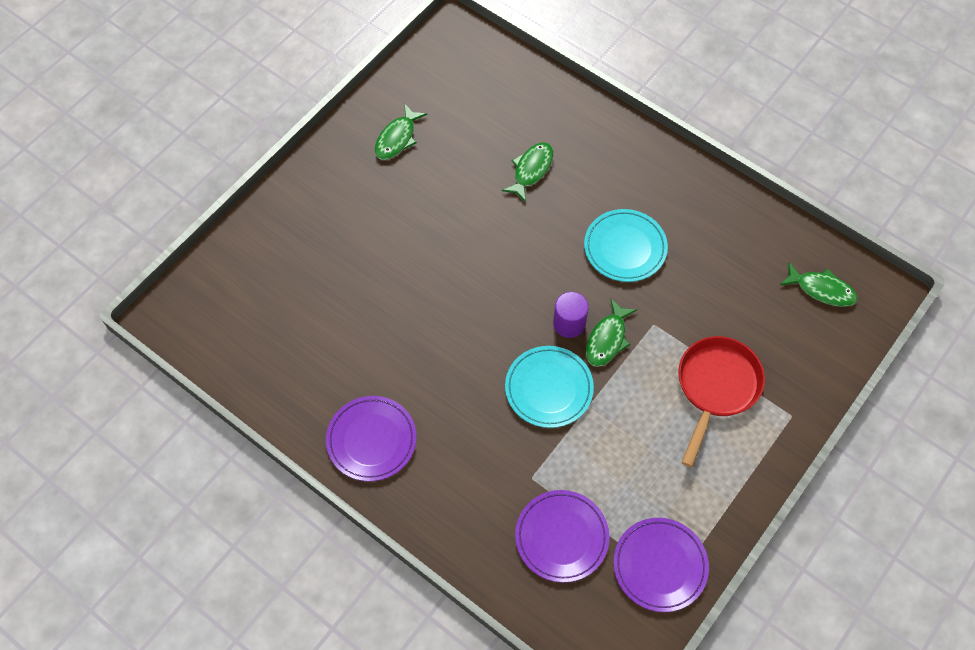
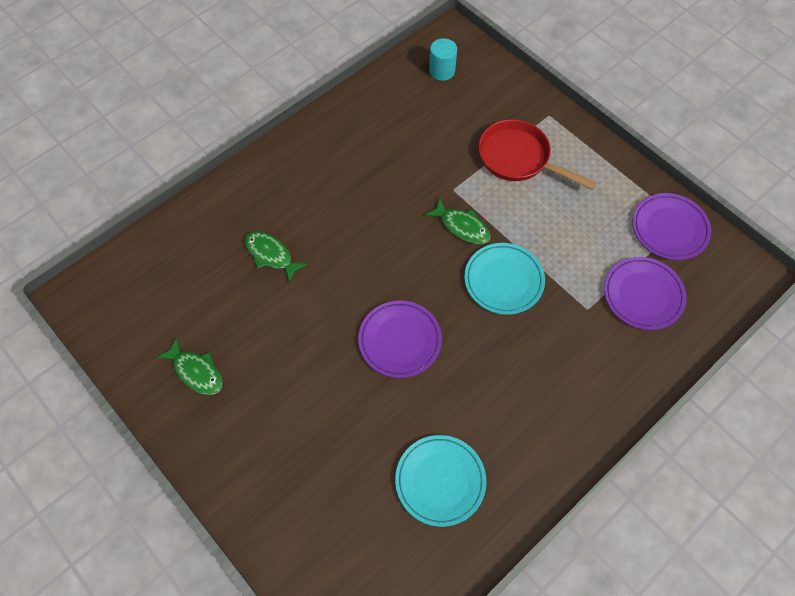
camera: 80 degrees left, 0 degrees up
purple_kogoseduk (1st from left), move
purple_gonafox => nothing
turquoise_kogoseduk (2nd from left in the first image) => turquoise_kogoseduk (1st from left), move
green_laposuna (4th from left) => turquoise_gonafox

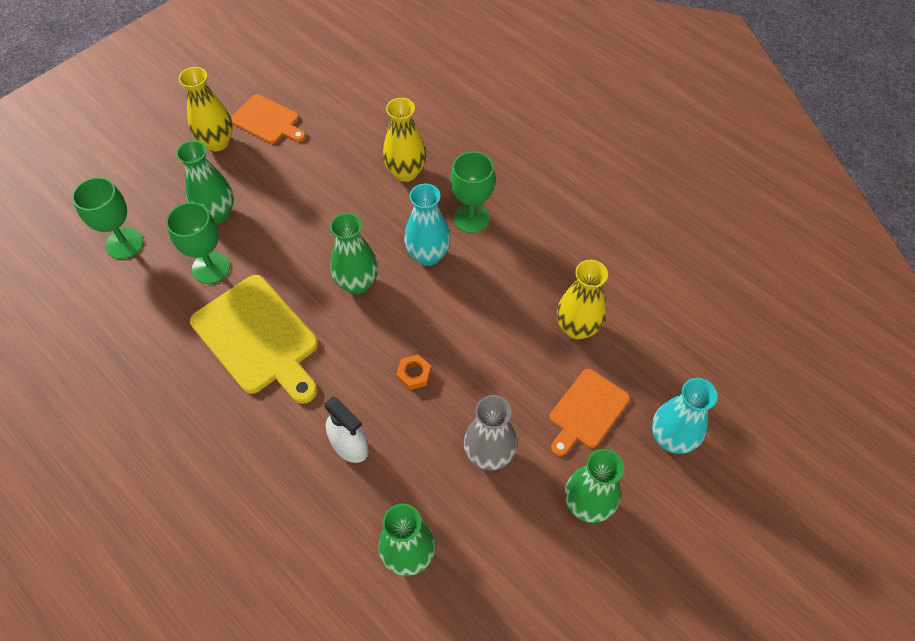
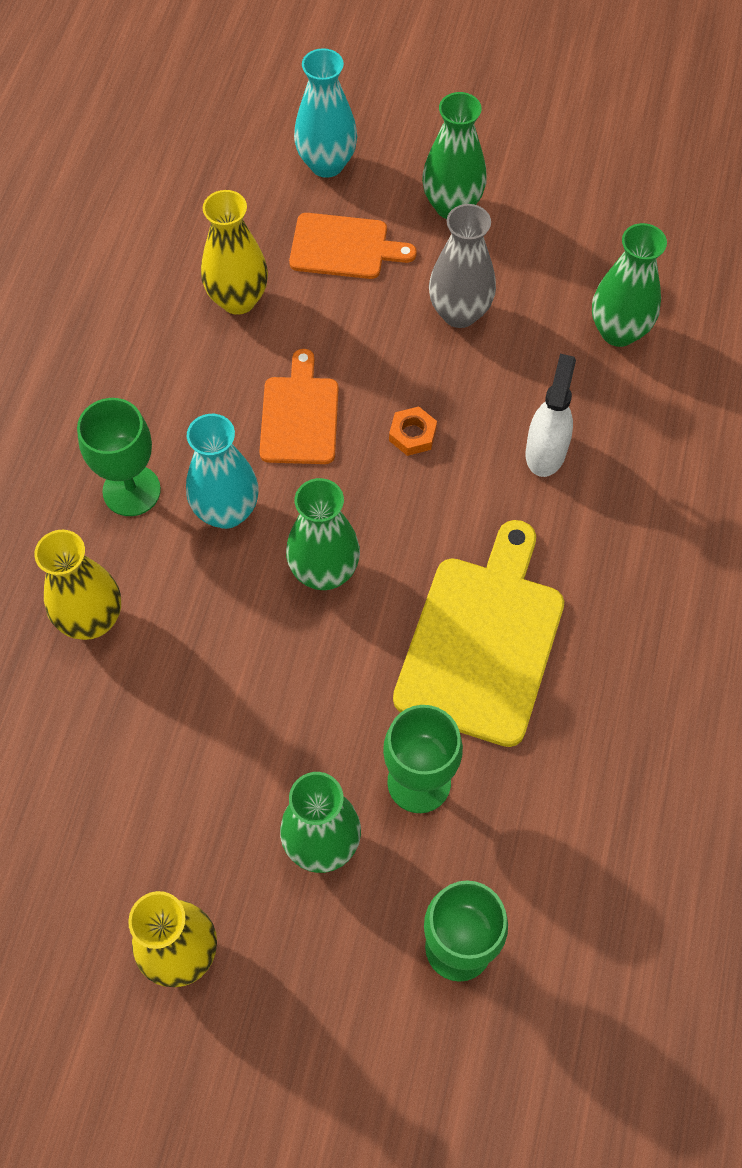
camera: 120 degrees left, 5 degrees up
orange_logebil (1st from left), move

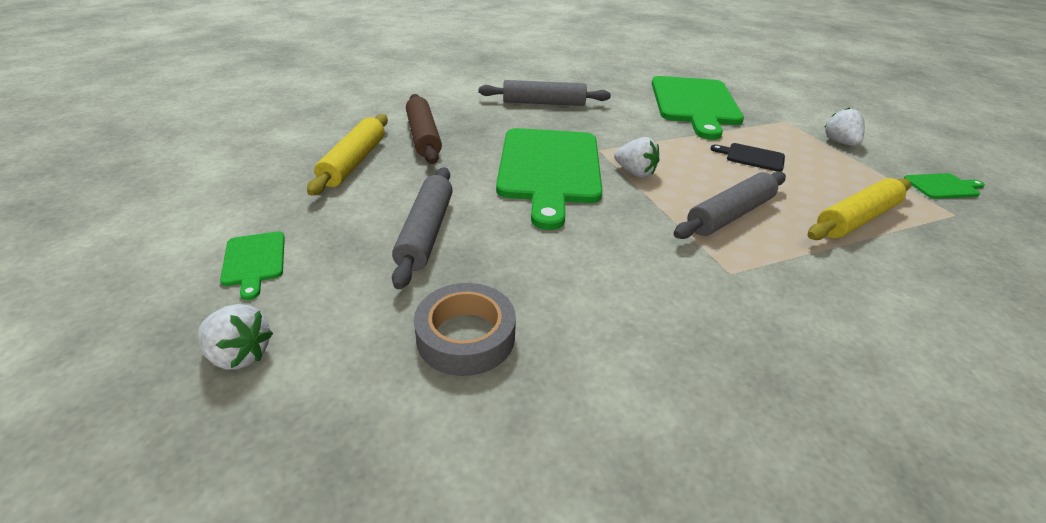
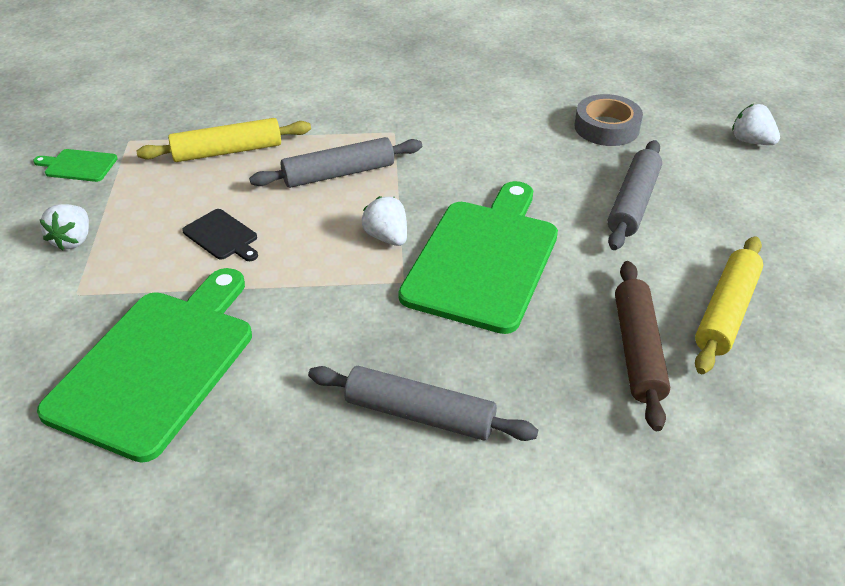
camera: 160 degrees left, 5 degrees up
green_logebil (1st from left) => nothing

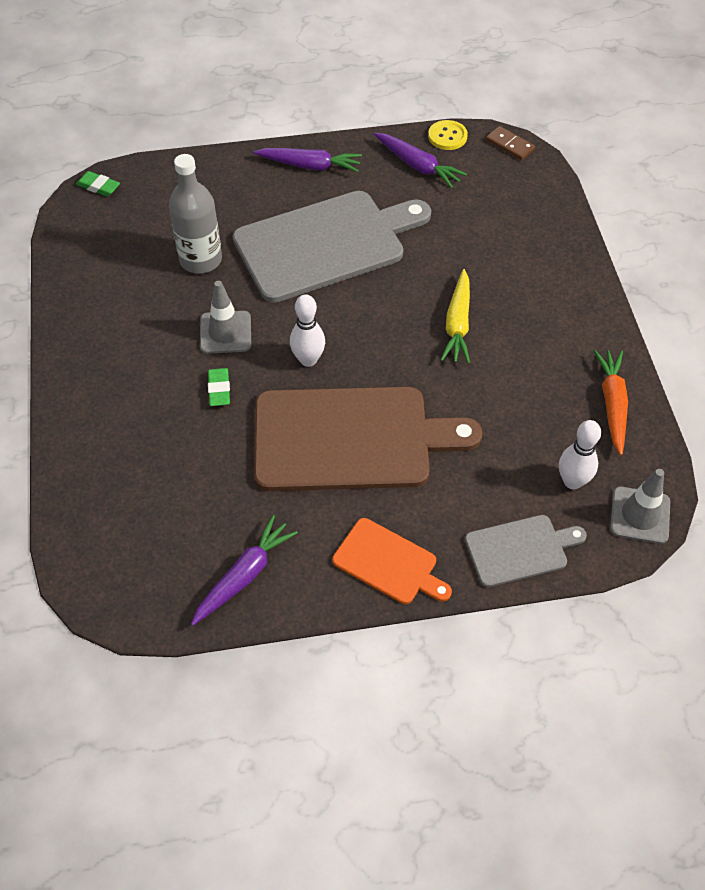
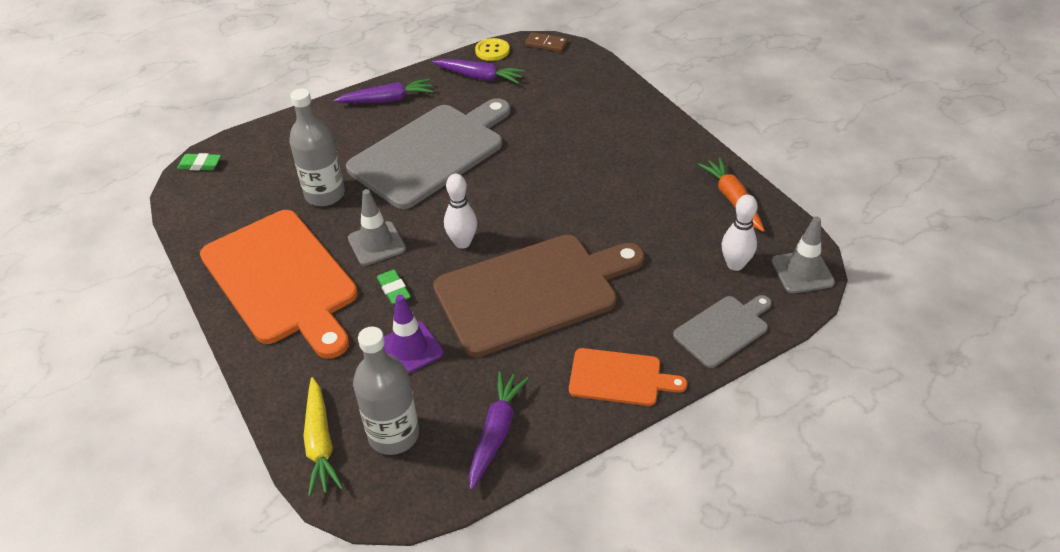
camera: 20 degrees left, 10 degrees down
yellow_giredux, move
nothing => orange_logebil (1st from left)
nothing => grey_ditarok (2nd from left)
nothing => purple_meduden

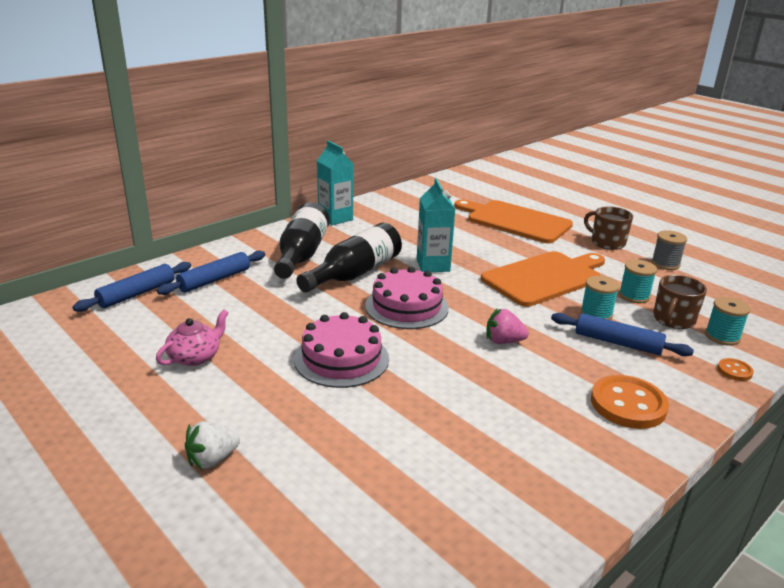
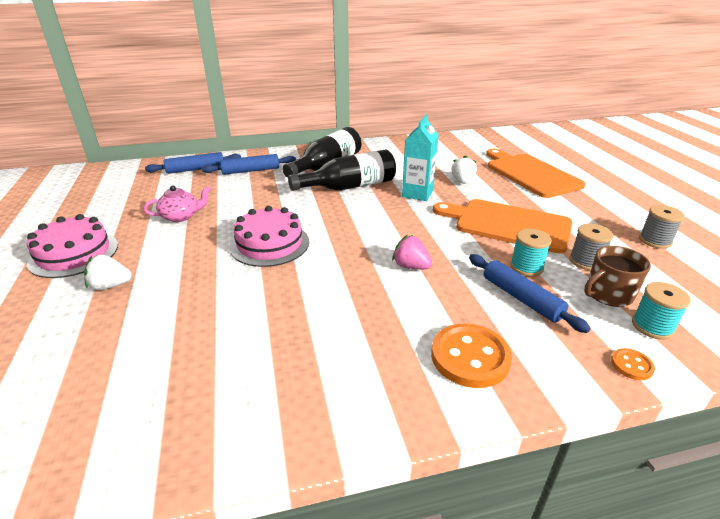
camera: 30 degrees right, 5 degrees up
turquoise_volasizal (1st from left) => nothing
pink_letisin (2nd from left in the first image) => pink_letisin (1st from left), move
orange_logebil (2nd from left in the first image) => orange_logebil (1st from left), 150 degrees counterclockwise
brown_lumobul (1st from left) => nothing
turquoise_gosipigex (2nd from left) => grey_gosipigex (1st from left)
nothing => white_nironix (2nd from left)

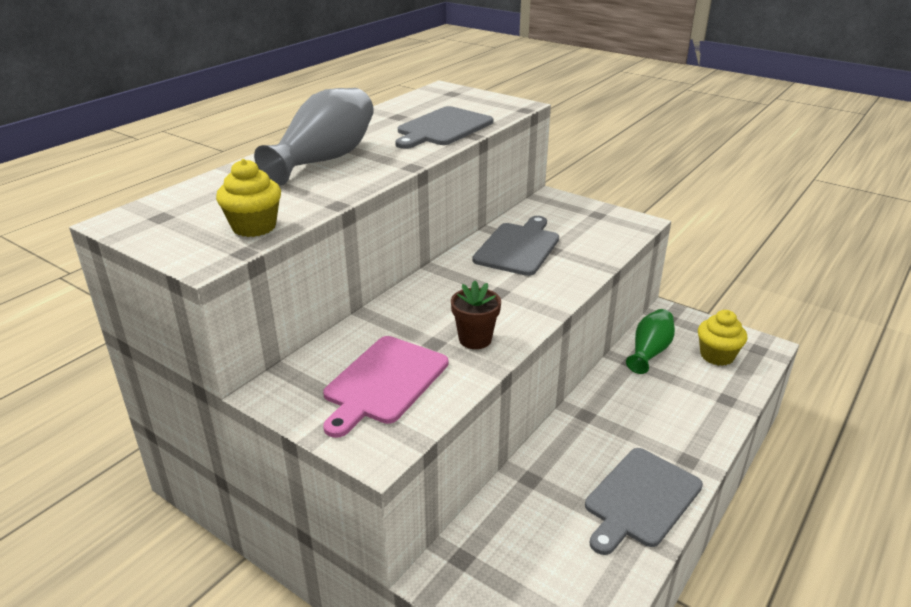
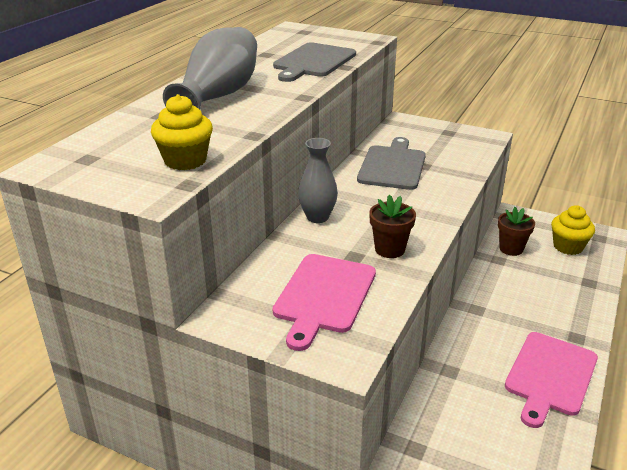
camera: 10 degrees left, 0 degrees up
grey_logebil (3rd from left) => pink_logebil (2nd from left)
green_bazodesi => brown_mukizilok (2nd from left)
nothing => grey_bazodesi (2nd from left)

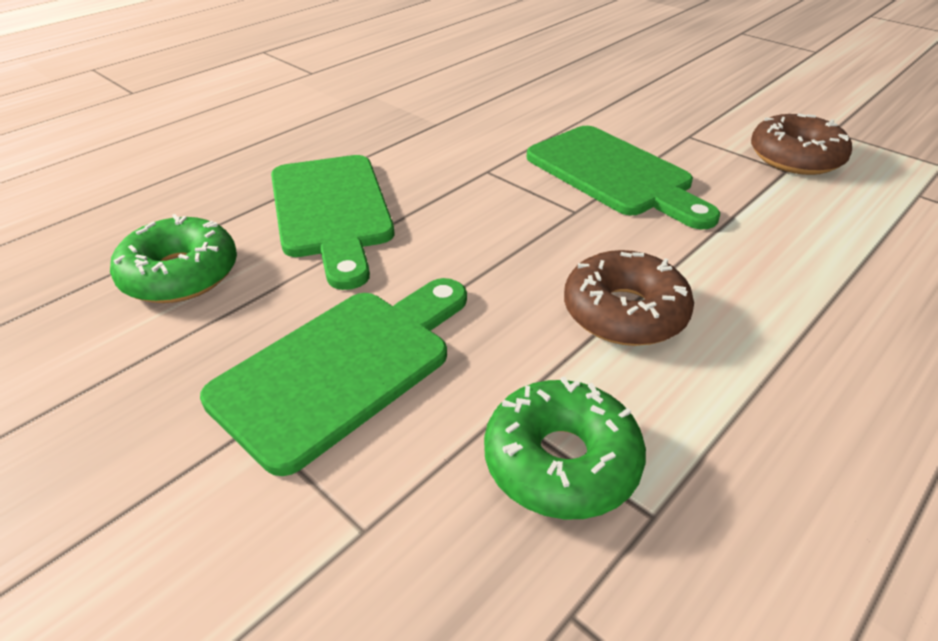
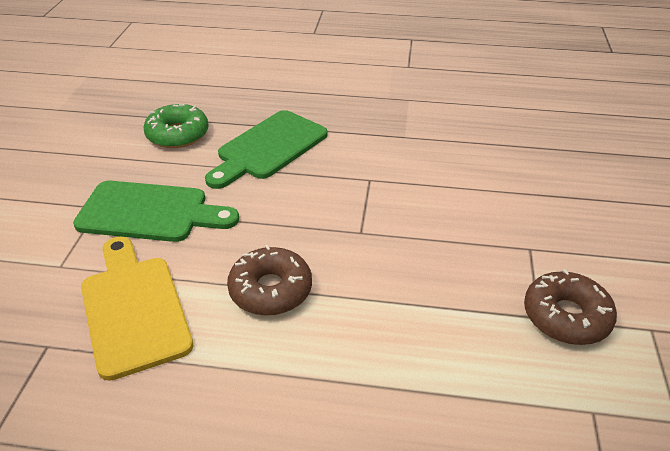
camera: 55 degrees right, 0 degrees up
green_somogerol (2nd from left) => yellow_logebil
green_logebil (3rd from left) => nothing

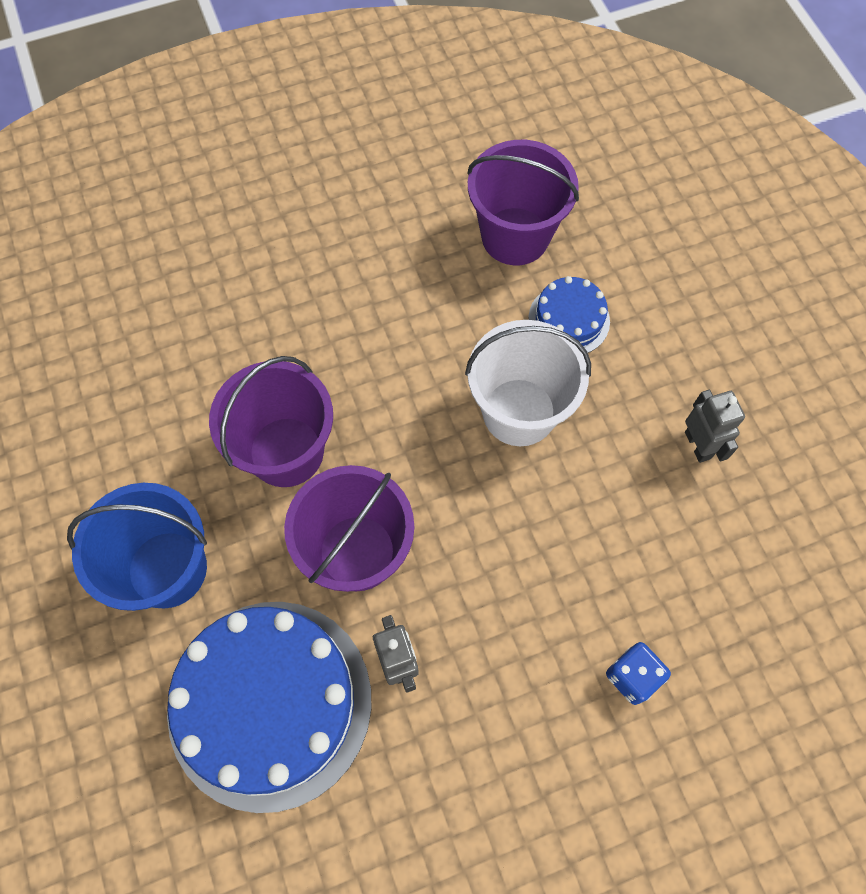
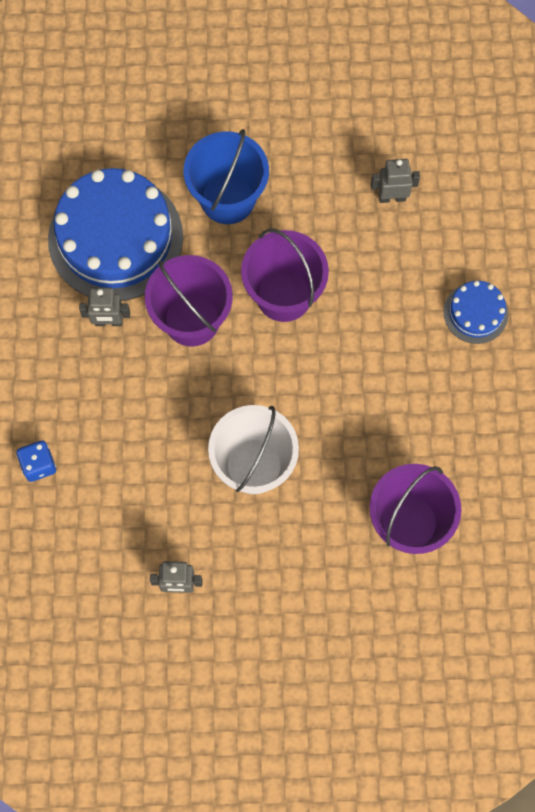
camera: 110 degrees right, 5 degrees up
blue_letisin (2nd from left), move
nothing => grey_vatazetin (3rd from left)

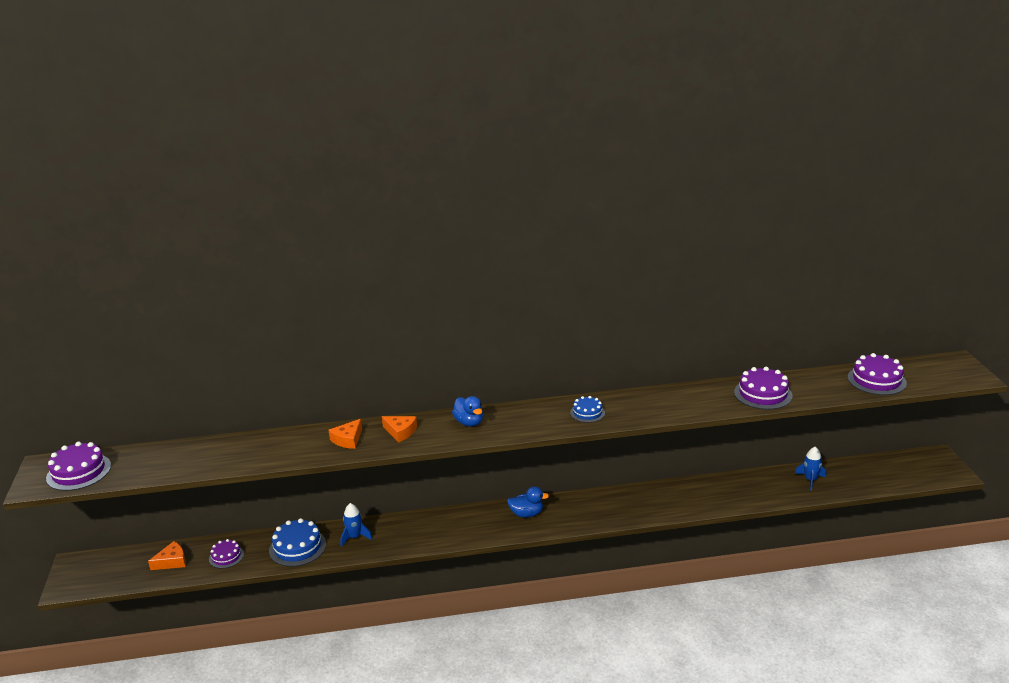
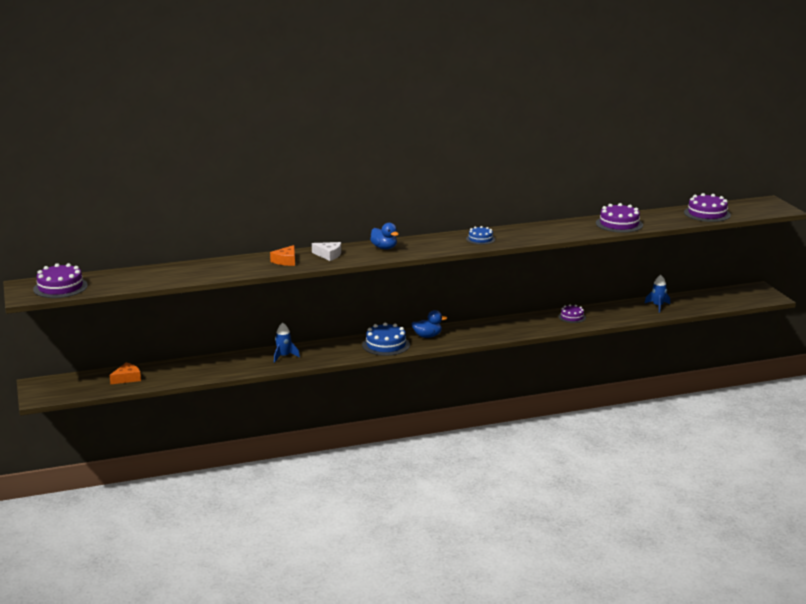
camera: 10 degrees left, 5 degrees down
purple_letisin (2nd from left), move
blue_letisin (1st from left), move
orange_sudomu (3rd from left) => white_sudomu

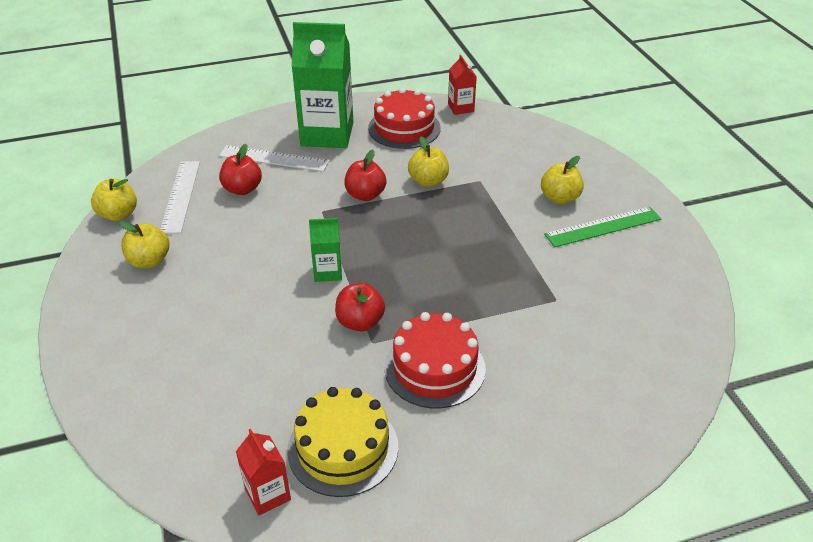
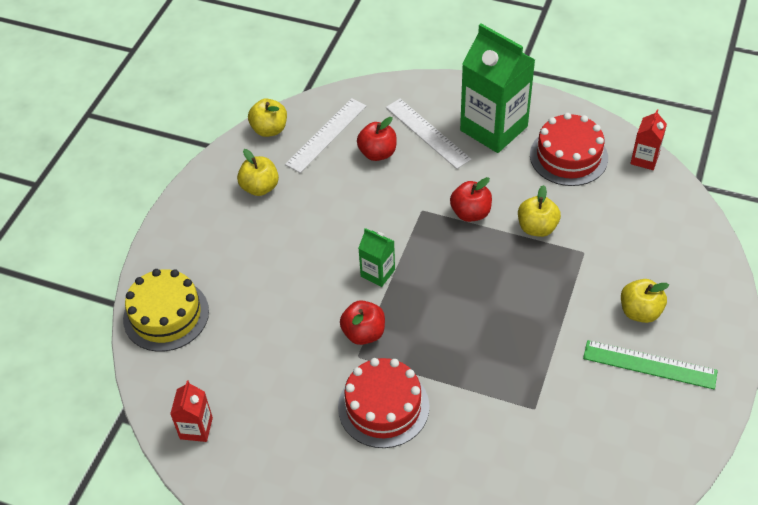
camera: 40 degrees right, 10 degrees up
yellow_letisin, move

